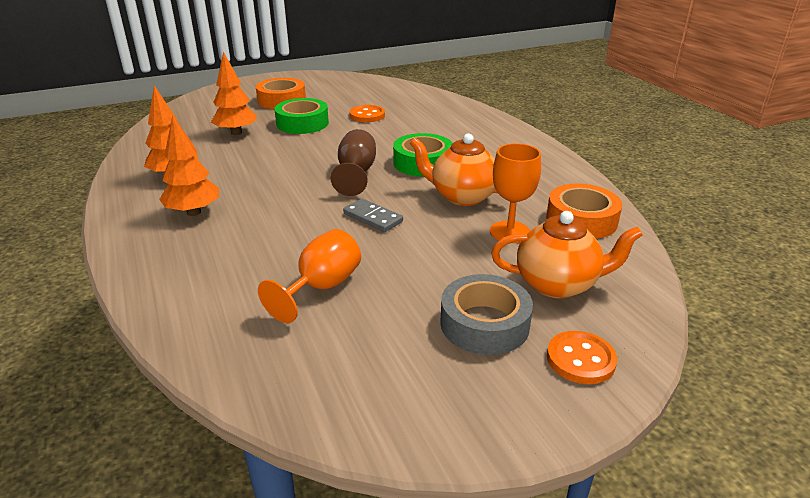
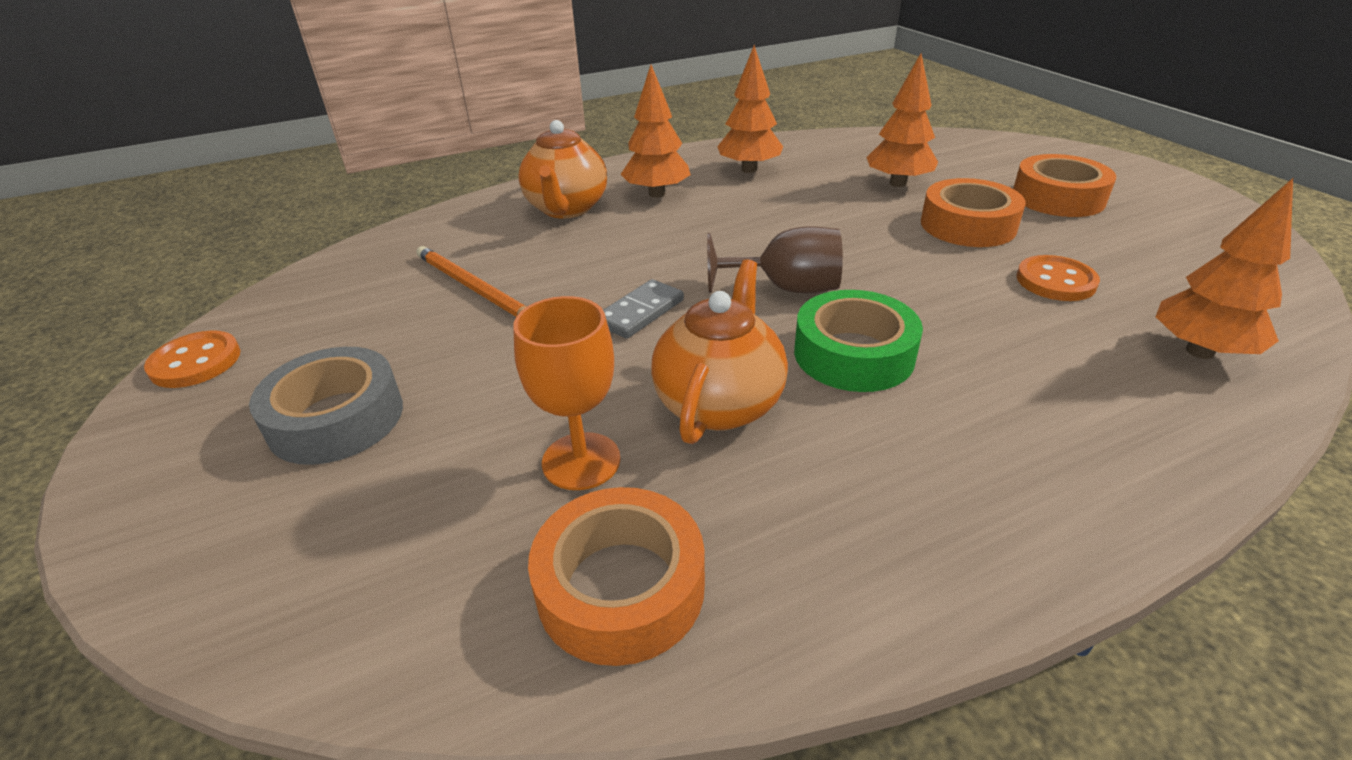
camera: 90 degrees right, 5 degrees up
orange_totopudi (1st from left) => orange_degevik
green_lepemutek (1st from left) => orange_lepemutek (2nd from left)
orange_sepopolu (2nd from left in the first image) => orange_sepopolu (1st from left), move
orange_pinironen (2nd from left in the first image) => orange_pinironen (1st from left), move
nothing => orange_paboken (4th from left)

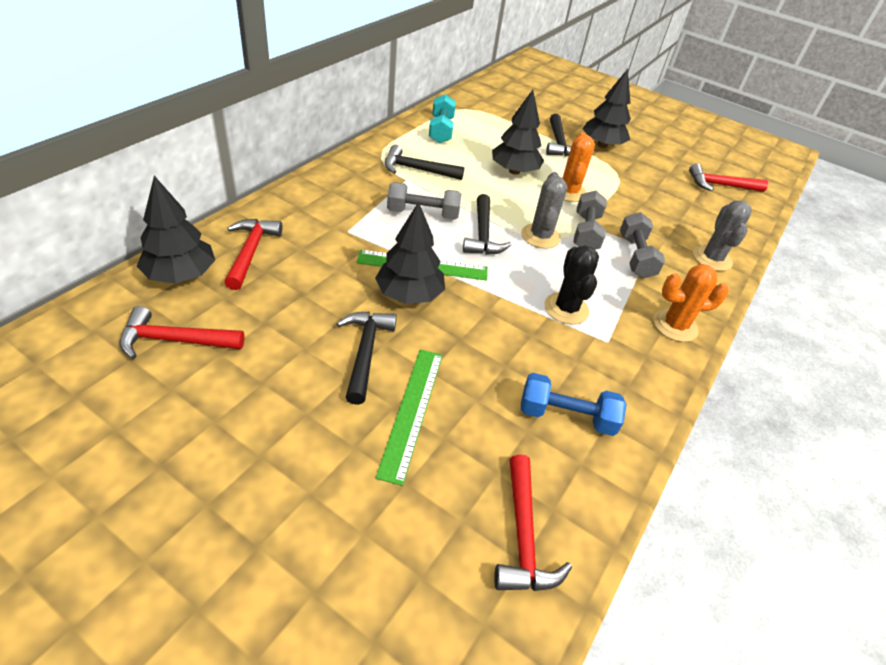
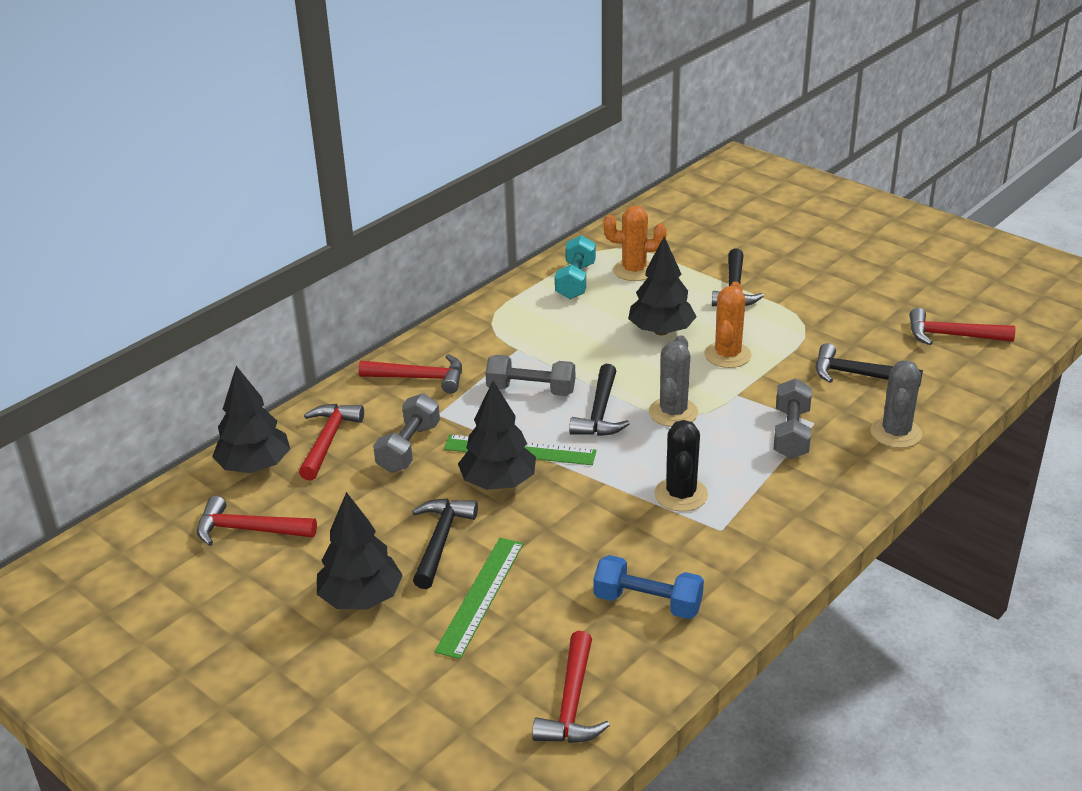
camera: 15 degrees right, 10 degrees down
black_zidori (2nd from left in the first image) => black_zidori (4th from left), move
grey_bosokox (2nd from left in the first image) => grey_bosokox (1st from left), move
black_paboken (4th from left in the first image) => black_paboken (2nd from left), move
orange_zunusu (2nd from left in the first image) => orange_zunusu (1st from left), move
nothing => red_zidori (3rd from left)

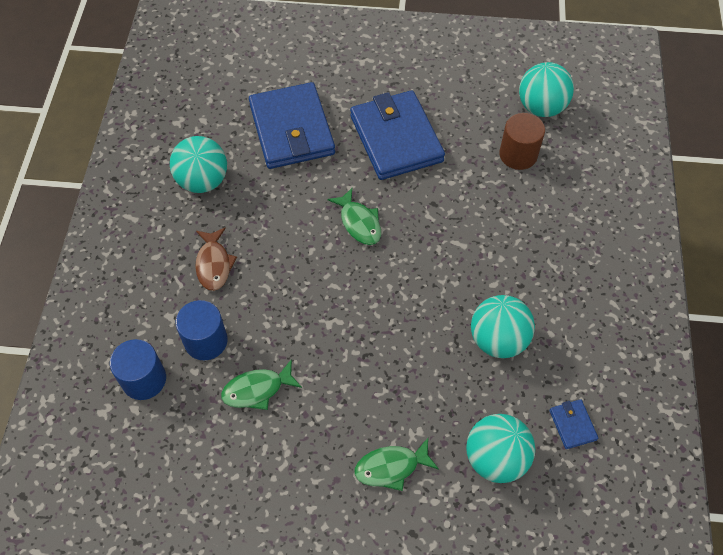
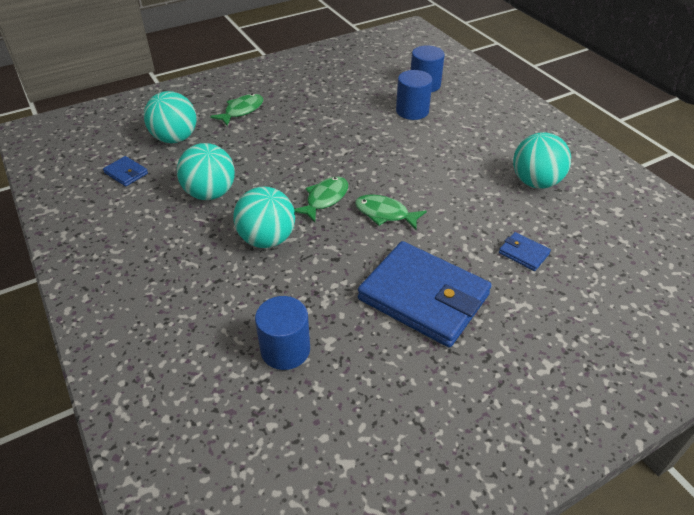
camera: 145 degrees right, 15 degrees down
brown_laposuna => nothing
green_laposuna (1st from left in the first image) => green_laposuna (2nd from left), move
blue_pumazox (1st from left in the first image) => blue_pumazox (3rd from left), x0.41
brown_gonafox => blue_gonafox (1st from left)
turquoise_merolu (4th from left in the first image) => turquoise_merolu (3rd from left), move

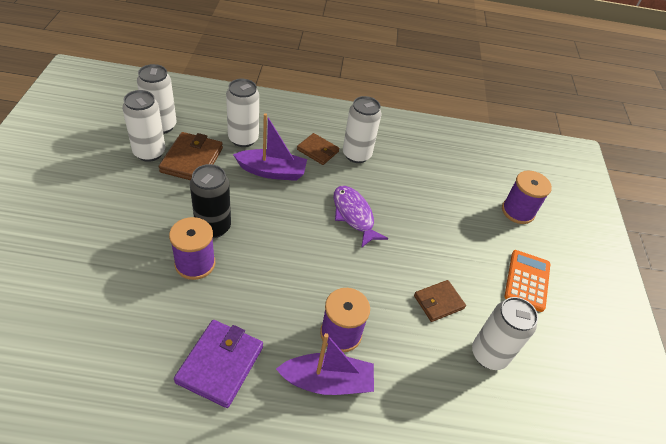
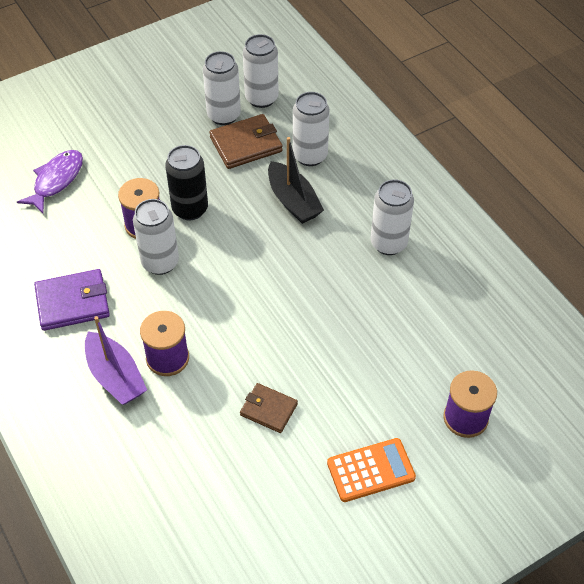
camera: 60 degrees right, 5 degrees up
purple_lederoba (1st from left) => black_lederoba
brown_pumazox (2nd from left) => nothing
purple_laposuna, move
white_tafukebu (5th from left in the first image) => white_tafukebu (1st from left), move

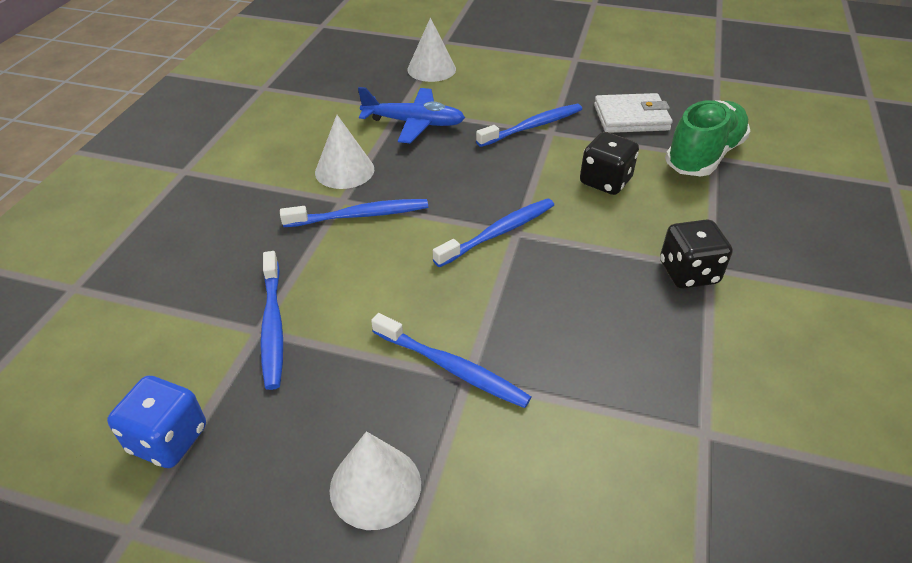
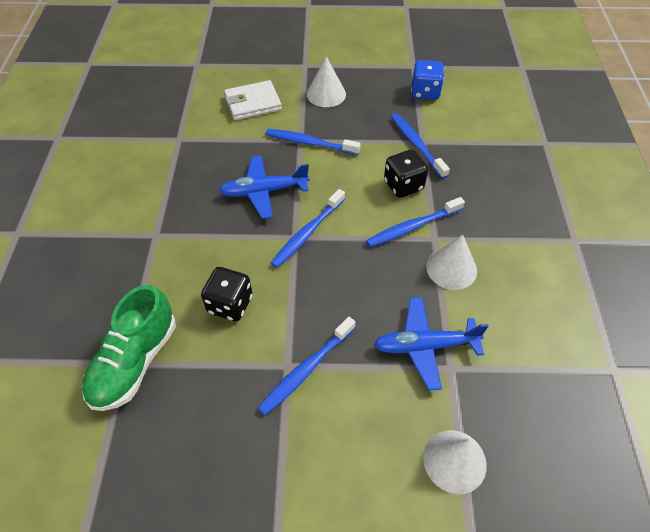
camera: 165 degrees right, 10 degrees up
white_pumazox, move
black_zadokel (2nd from left), move
nothing => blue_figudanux (1st from left)

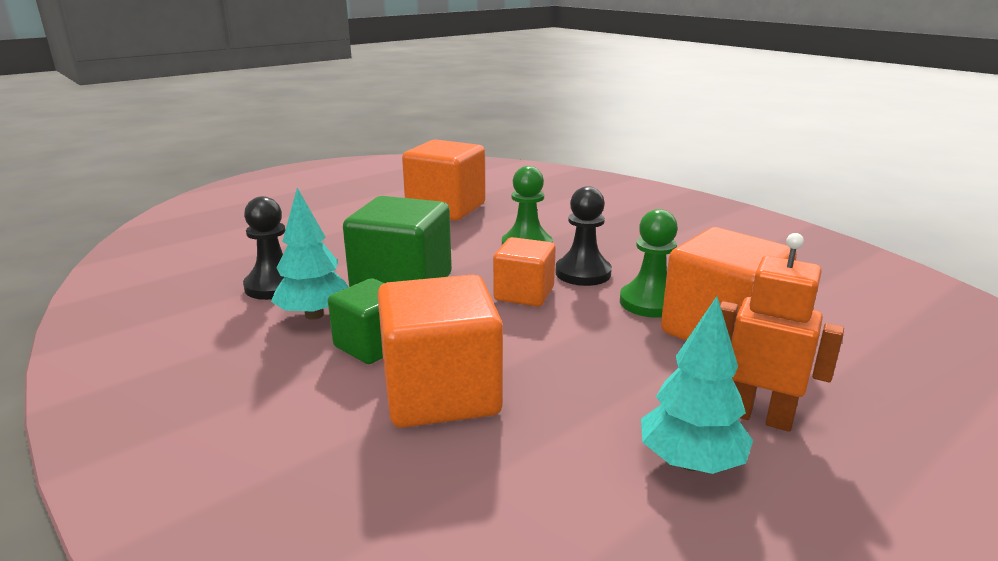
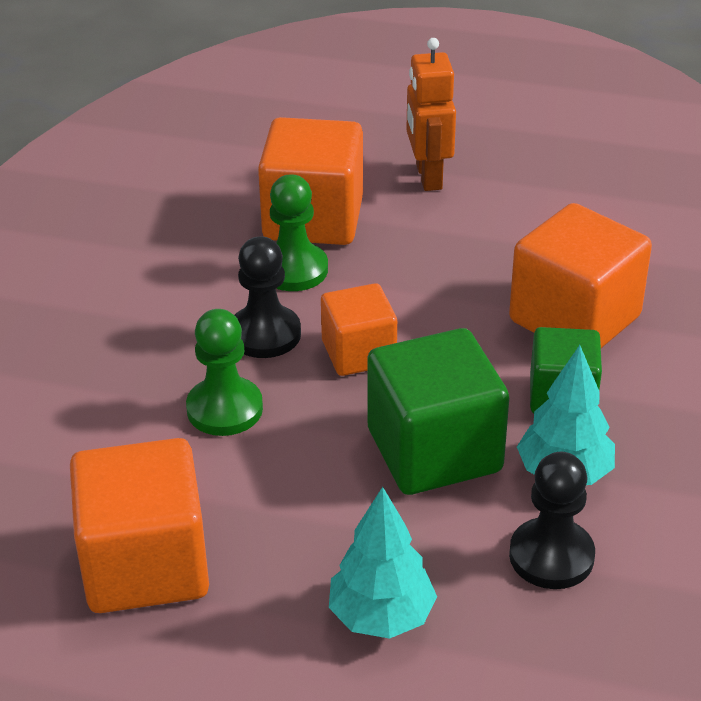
camera: 125 degrees left, 15 degrees up
turquoise_paboken (2nd from left in the first image) => turquoise_paboken (1st from left), move

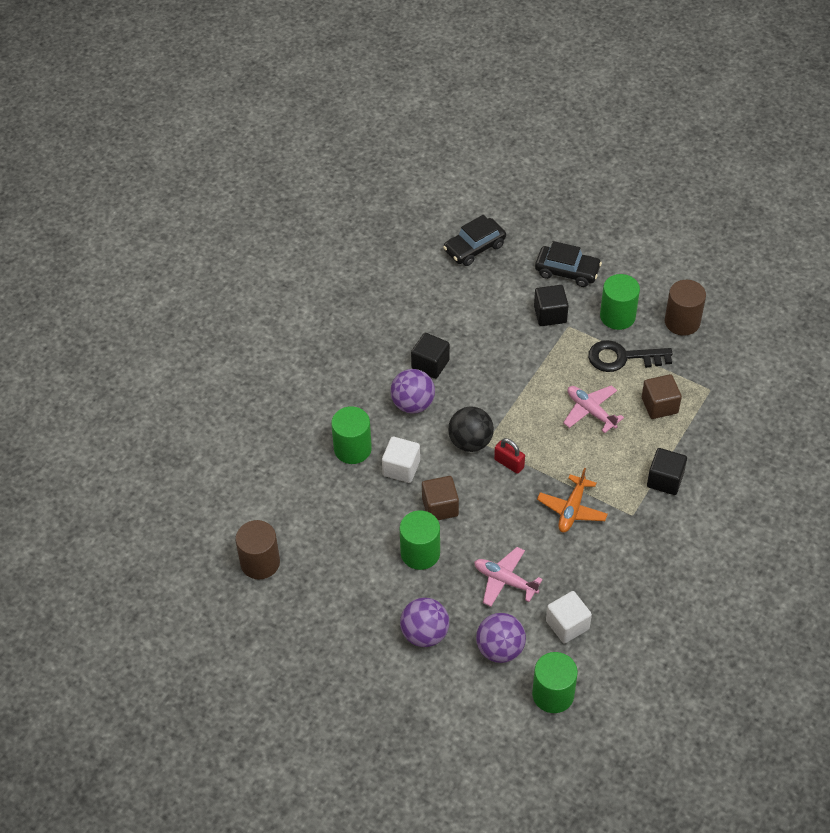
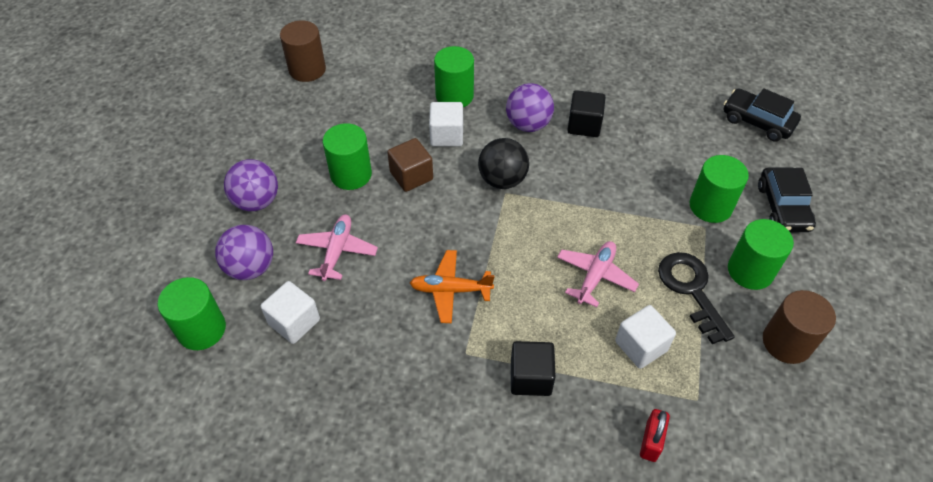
camera: 70 degrees right, 0 degrees up
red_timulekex, move
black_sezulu (2nd from left) => green_gonafox (4th from left)
brown_sezulu (2nd from left) => white_sezulu (3rd from left)

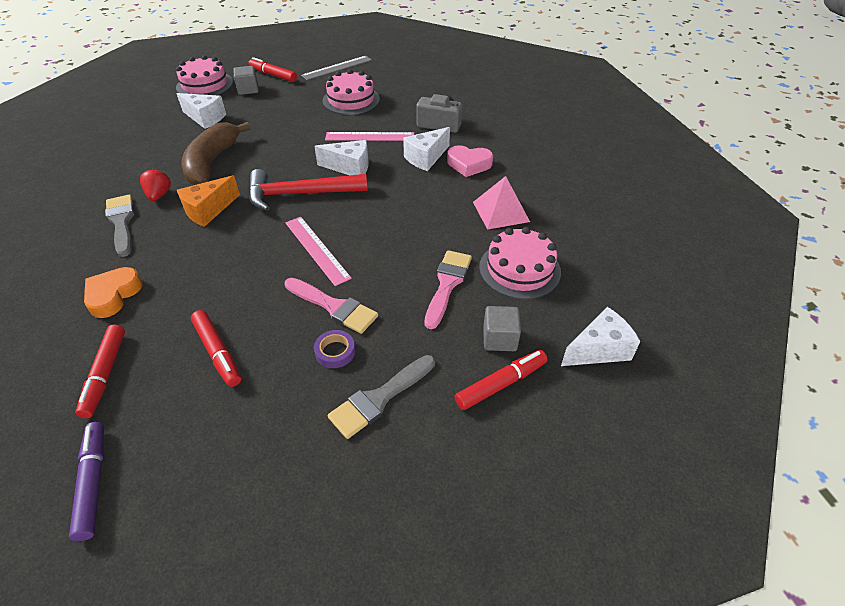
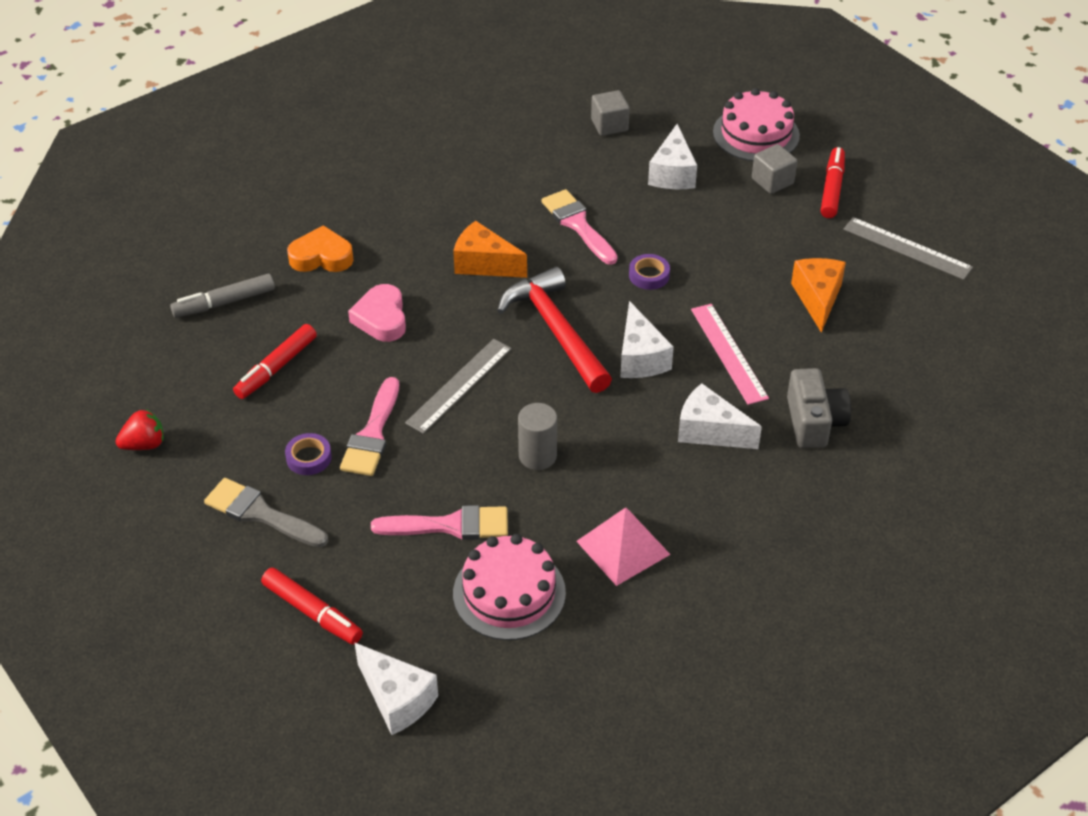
camera: 70 degrees right, 0 degrees up
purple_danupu => nothing
red_danupu (1st from left) => grey_danupu
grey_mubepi (1st from left) => nothing
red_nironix, move
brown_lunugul => pink_mubepi (3rd from left)
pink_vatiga (1st from left) => grey_vatiga (1st from left)
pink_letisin (2nd from left) => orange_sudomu (2nd from left)
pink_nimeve, move
grey_sezulu (2nd from left in the first image) => grey_sezulu (1st from left), move
nothing => grey_gonafox
nothing => purple_lepemutek (2nd from left)

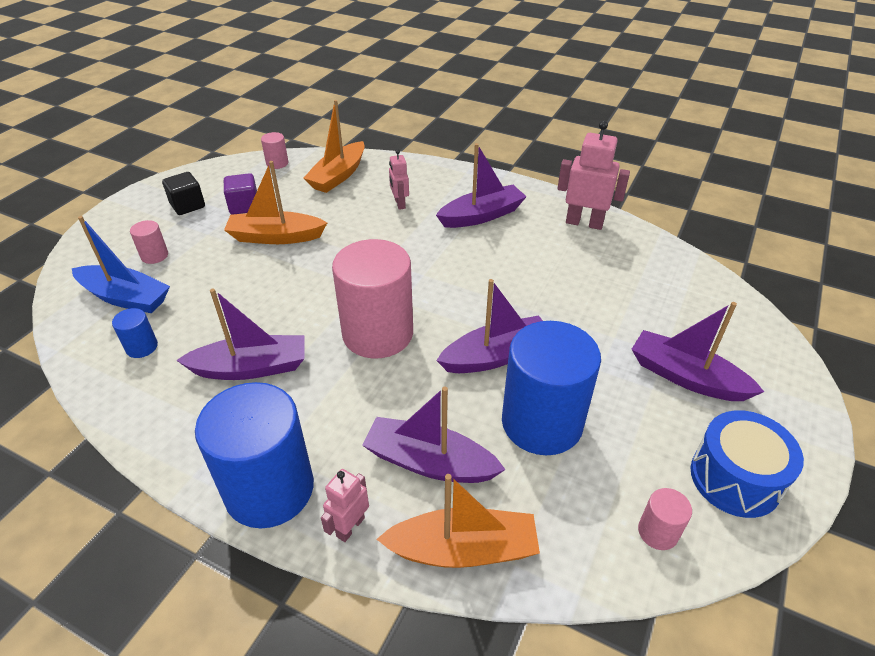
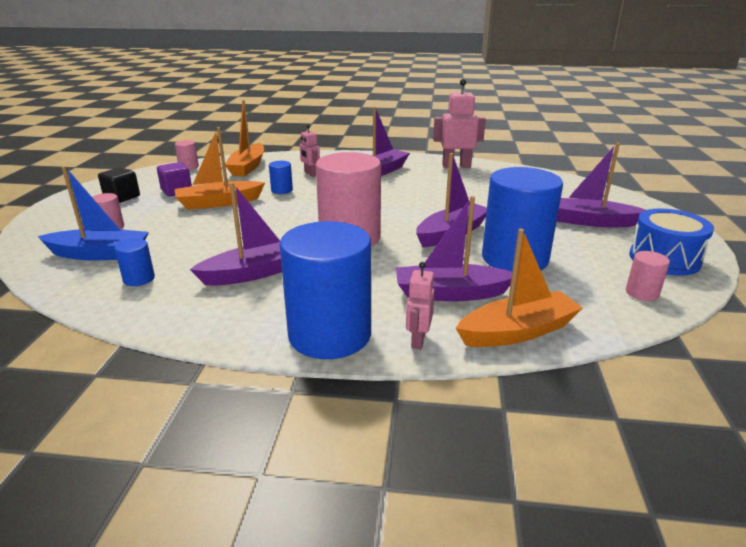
camera: 20 degrees left, 15 degrees down
nothing => blue_gonafox (2nd from left)

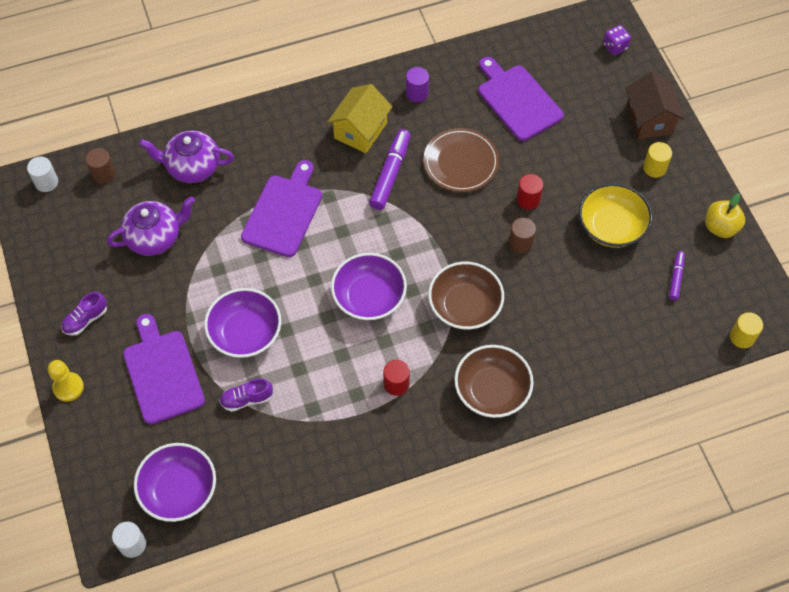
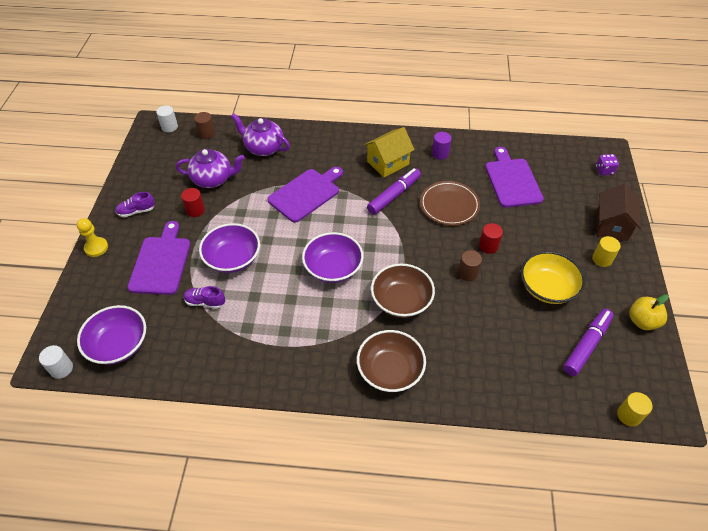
camera: 25 degrees right, 10 degrees down
red_gonafox (1st from left), move
purple_danupu (2nd from left), x1.79

